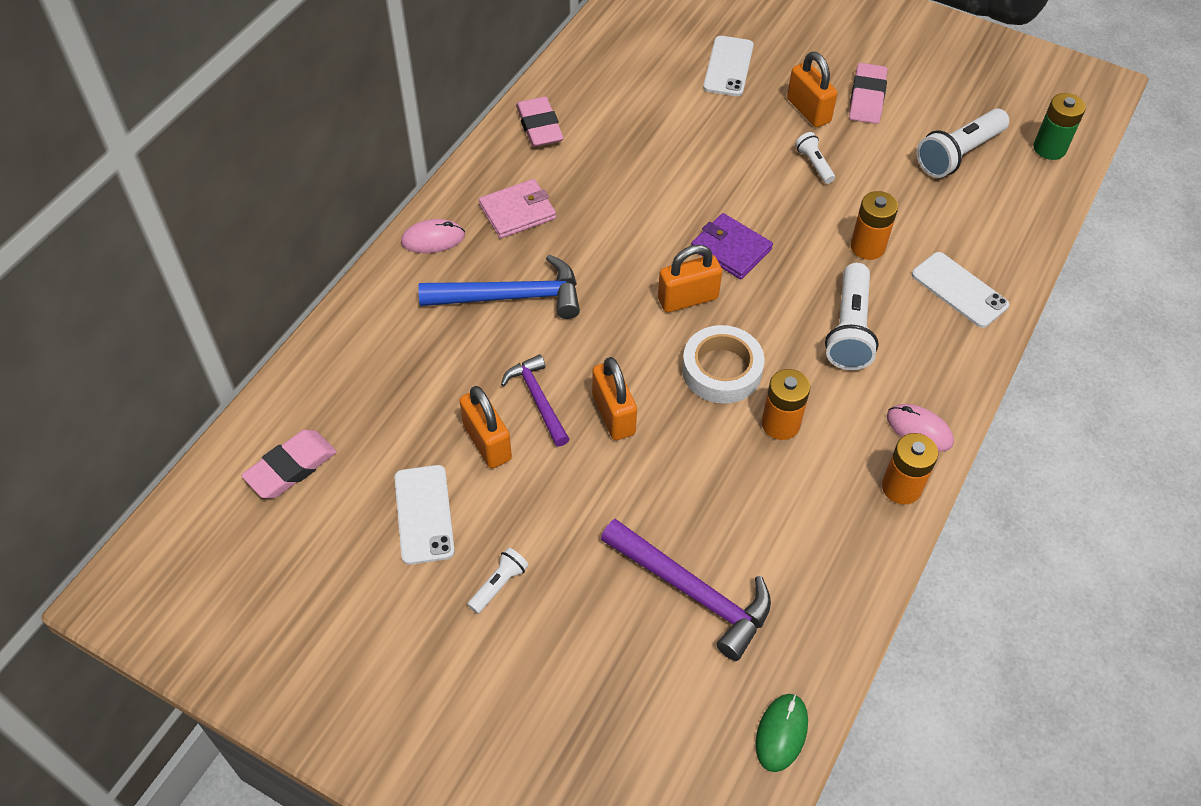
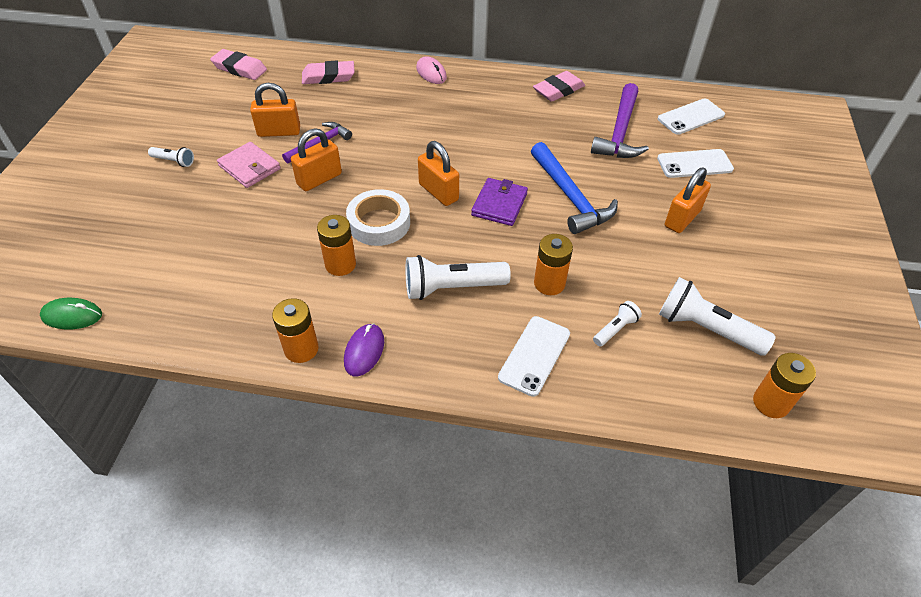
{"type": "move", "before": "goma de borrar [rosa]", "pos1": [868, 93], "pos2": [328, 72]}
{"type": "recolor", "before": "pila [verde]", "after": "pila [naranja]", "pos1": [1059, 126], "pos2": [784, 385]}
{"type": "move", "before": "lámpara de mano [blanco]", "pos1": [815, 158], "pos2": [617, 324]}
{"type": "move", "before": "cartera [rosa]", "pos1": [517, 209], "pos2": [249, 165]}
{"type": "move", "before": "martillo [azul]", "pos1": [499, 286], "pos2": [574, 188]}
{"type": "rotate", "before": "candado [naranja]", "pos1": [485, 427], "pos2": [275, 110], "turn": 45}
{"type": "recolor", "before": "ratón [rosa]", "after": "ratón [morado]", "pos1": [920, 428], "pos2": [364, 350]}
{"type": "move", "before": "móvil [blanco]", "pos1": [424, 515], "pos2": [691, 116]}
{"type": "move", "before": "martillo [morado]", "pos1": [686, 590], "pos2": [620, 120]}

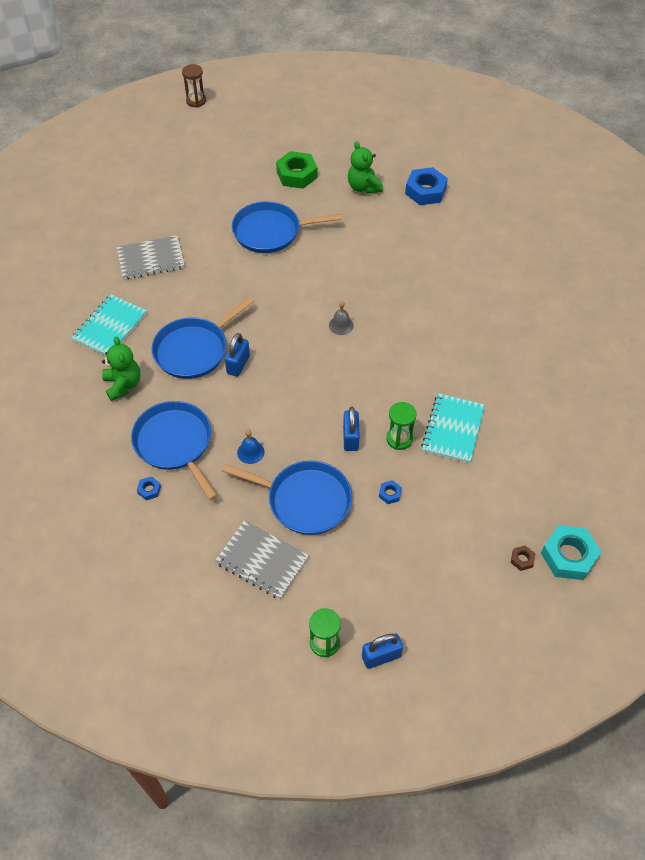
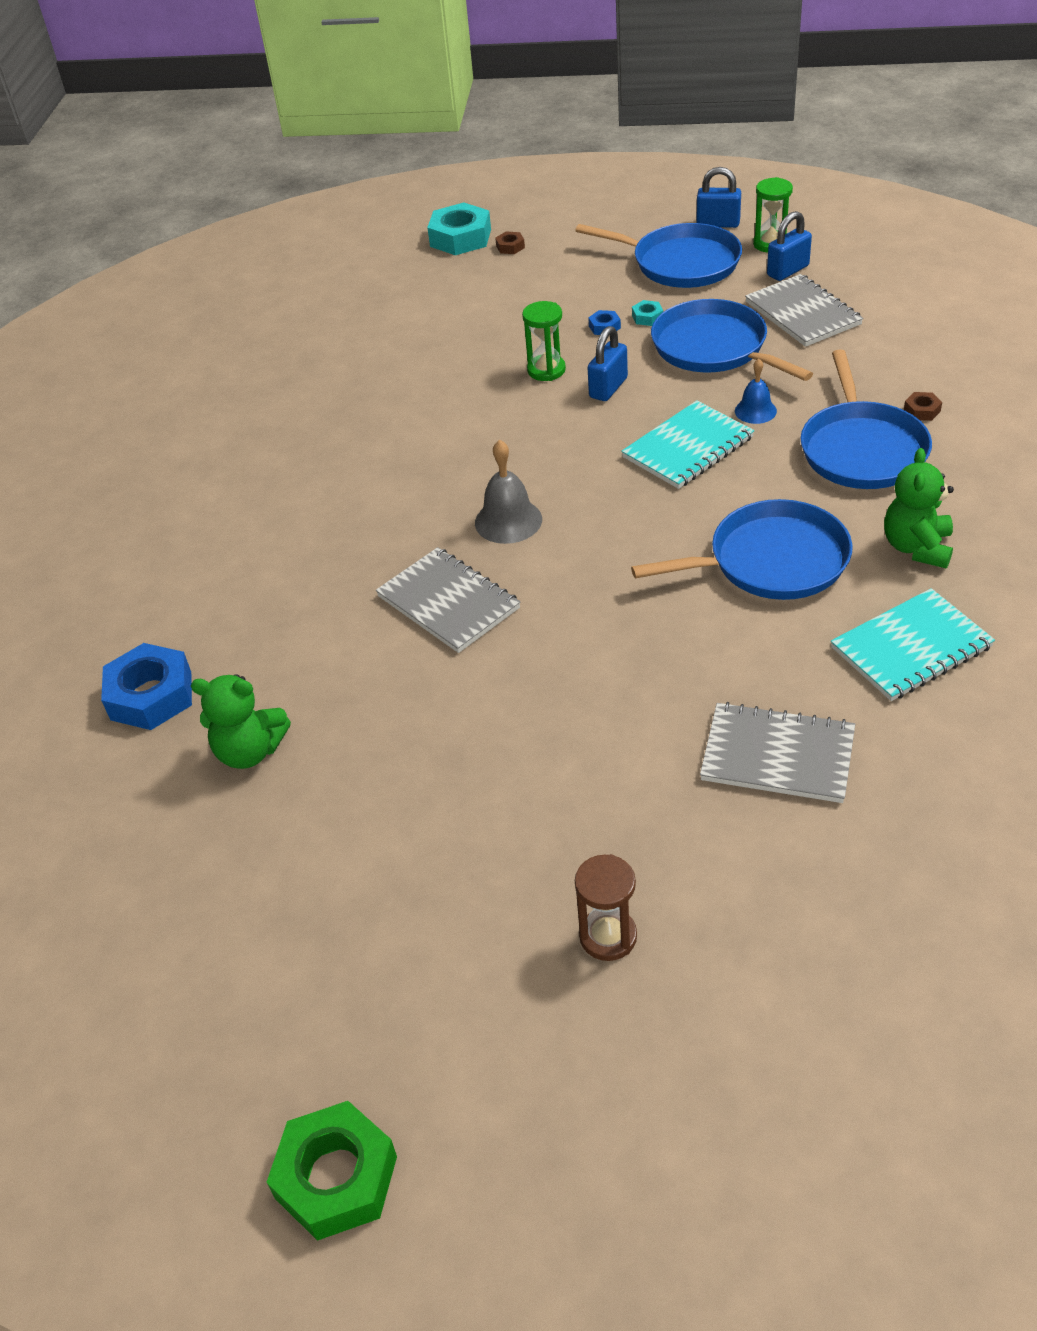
{"type": "move", "before": "reloj de arena [marrón]", "pos1": [194, 85], "pos2": [606, 907]}
{"type": "rotate", "before": "osito [verde]", "pos1": [365, 167], "pos2": [241, 721], "turn": 90}
{"type": "move", "before": "tuerca [verde]", "pos1": [296, 170], "pos2": [332, 1171]}
{"type": "move", "before": "sartén [azul]", "pos1": [287, 227], "pos2": [658, 255]}
{"type": "resize", "before": "campana [gris]", "pos1": [341, 318], "pos2": [508, 492], "scale": 1.53}
{"type": "move", "before": "candado [azul]", "pos1": [237, 355], "pos2": [789, 246]}
{"type": "move", "before": "cuaderno [turquesa]", "pos1": [453, 428], "pos2": [687, 444]}
{"type": "recolor", "before": "tuerca [azul]", "after": "tuerca [marrón]", "pos1": [149, 488], "pos2": [923, 406]}
{"type": "insert", "after": "tuerca [turquesa]", "pos2": [647, 313]}
{"type": "insert", "after": "cuaderno [gris]", "pos2": [448, 600]}

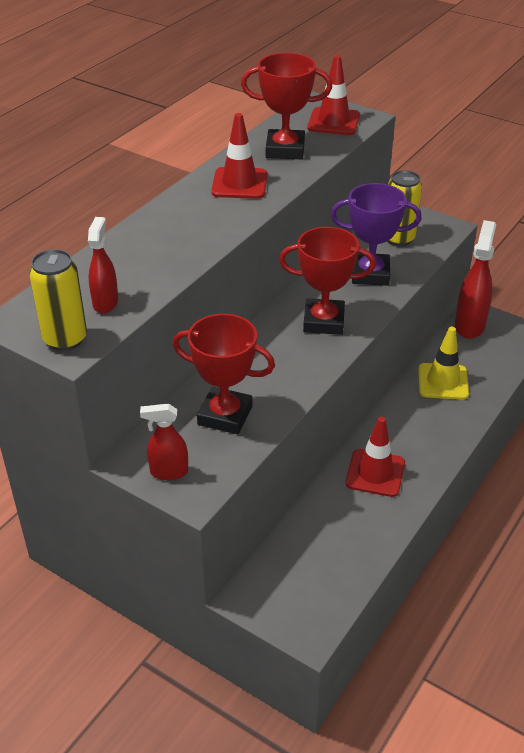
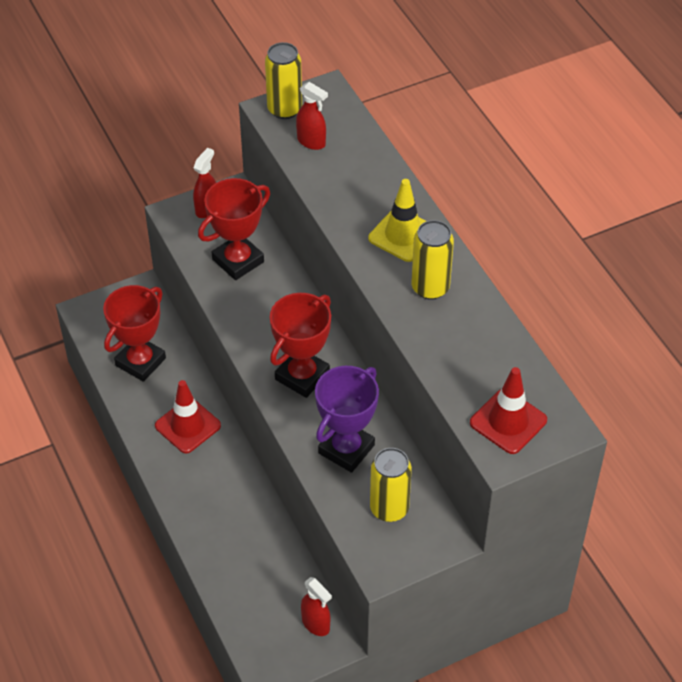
{"type": "move", "before": "trofeo [rojo]", "pos1": [286, 106], "pos2": [134, 333]}
{"type": "replace", "before": "cono de tráfico [rojo]", "after": "lata [amarillo]", "pos1": [239, 156], "pos2": [433, 260]}
{"type": "resize", "before": "pulverizador [rojo]", "pos1": [475, 279], "pos2": [316, 606], "scale": 0.6}
{"type": "move", "before": "cono de tráfico [amarillo]", "pos1": [443, 363], "pos2": [397, 220]}

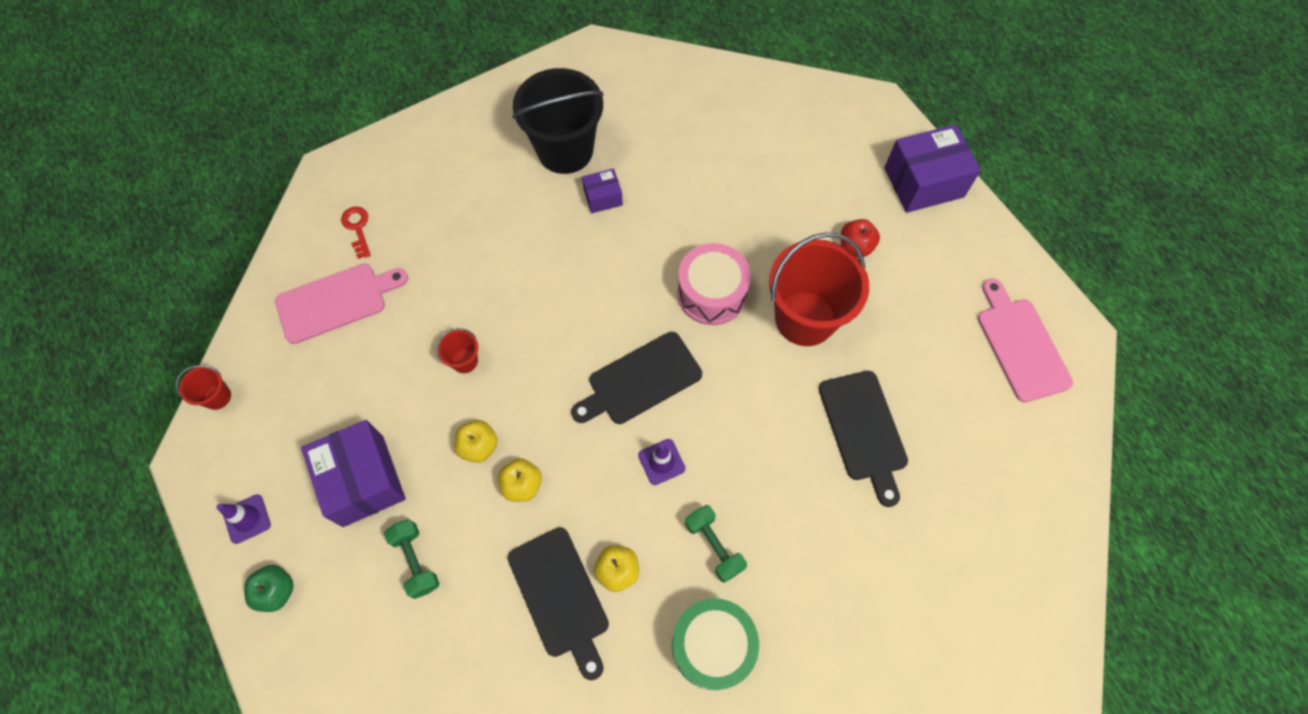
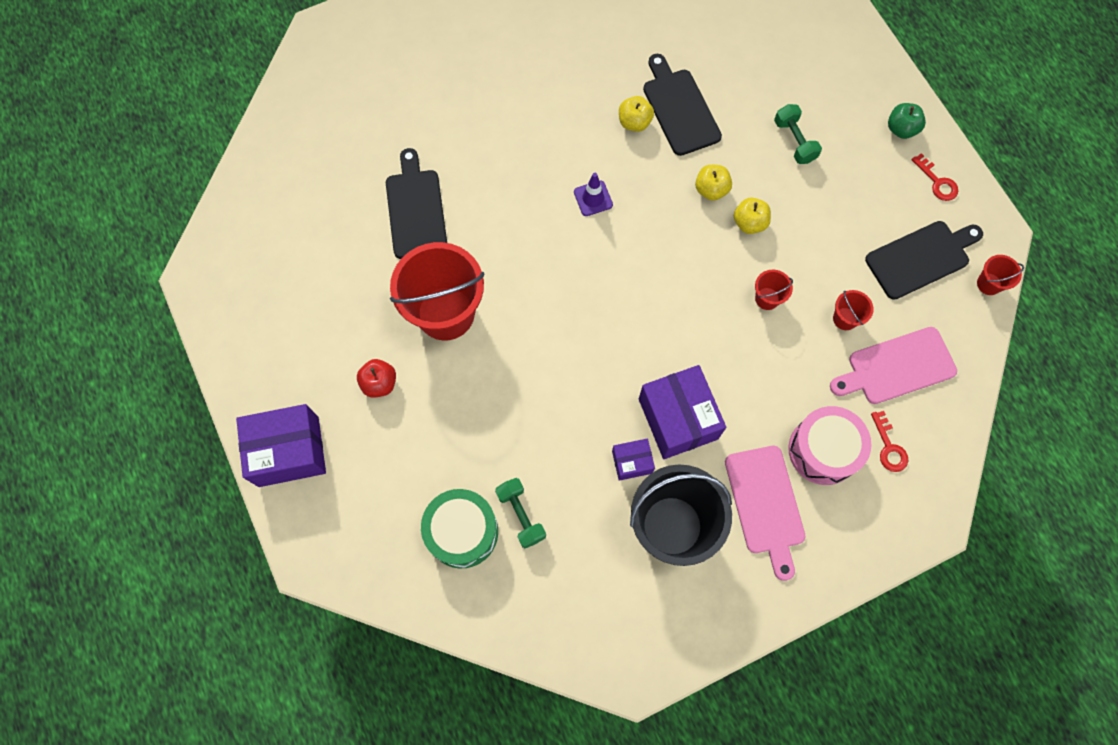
{"type": "move", "before": "tambor [rosa]", "pos1": [714, 284], "pos2": [829, 445]}
{"type": "move", "before": "tabla de cortar [rosa]", "pos1": [1025, 340], "pos2": [765, 513]}
{"type": "move", "before": "tabla de cortar [negro]", "pos1": [636, 378], "pos2": [924, 260]}
{"type": "move", "before": "caja [morado]", "pos1": [353, 473], "pos2": [682, 412]}
{"type": "replace", "before": "cono de tráfico [morado]", "after": "llave [rojo]", "pos1": [243, 519], "pos2": [934, 177]}
{"type": "move", "before": "mancuerna [verde]", "pos1": [716, 544], "pos2": [520, 513]}
{"type": "move", "before": "tambor [verde]", "pos1": [715, 644], "pos2": [459, 528]}
{"type": "insert", "after": "balde [rojo]", "pos2": [853, 310]}

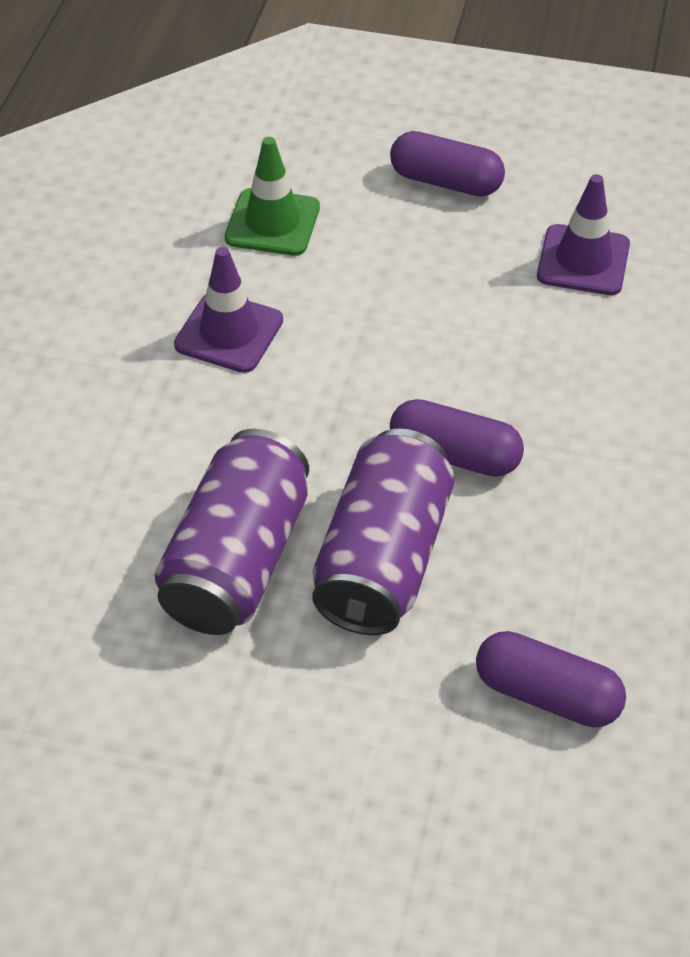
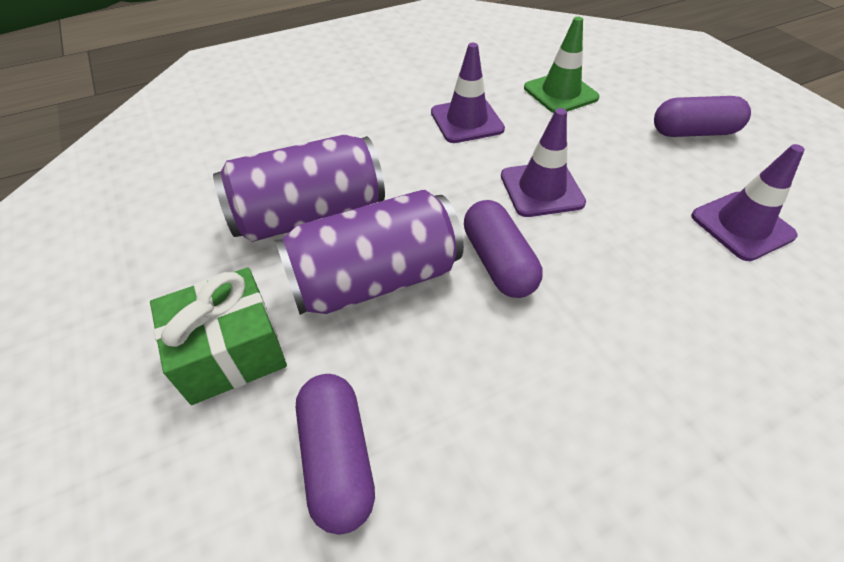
{"type": "rotate", "before": "cápsula [morado]", "pos1": [447, 164], "pos2": [702, 116], "turn": -75}
{"type": "insert", "after": "cono de tráfico [morado]", "pos2": [543, 162]}
{"type": "insert", "after": "regalo [verde]", "pos2": [218, 336]}

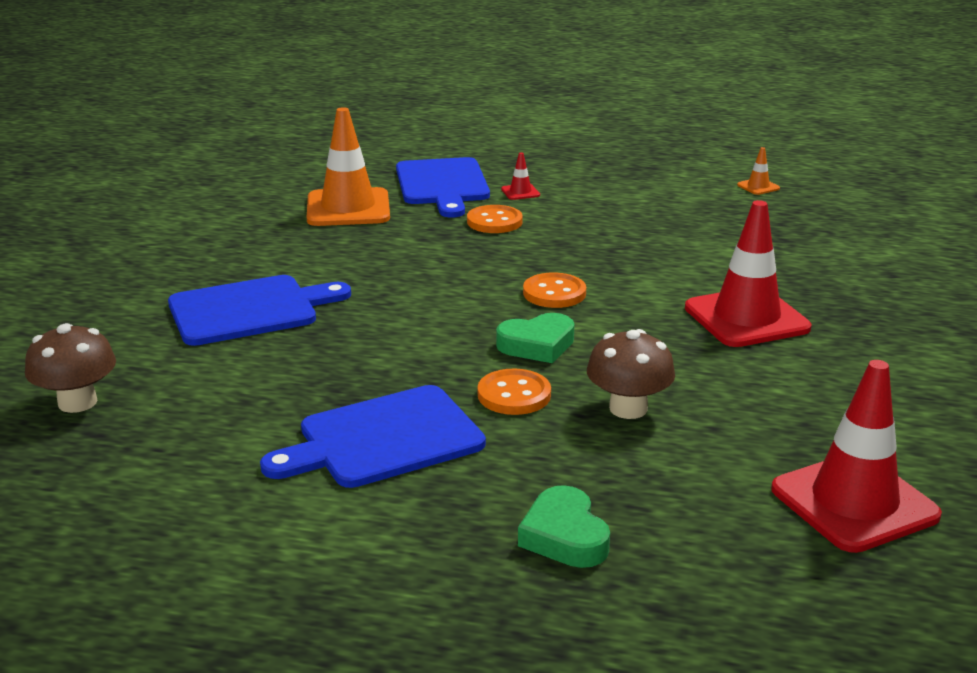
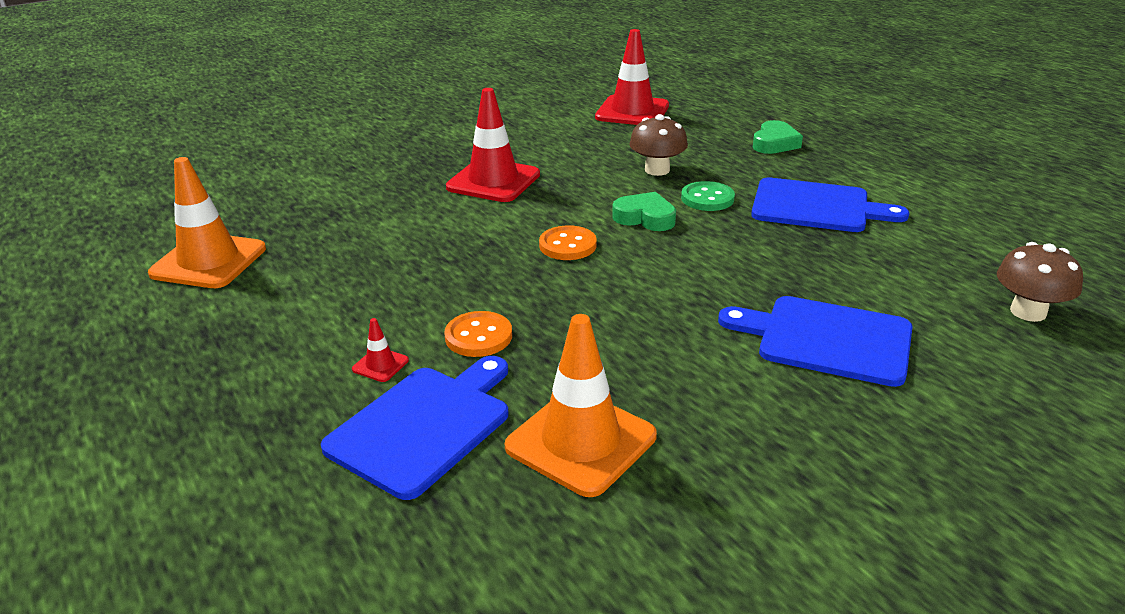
{"type": "resize", "before": "cono de tráfico [naranja]", "pos1": [758, 171], "pos2": [207, 222], "scale": 2.4}
{"type": "recolor", "before": "botón [naranja]", "after": "botón [verde]", "pos1": [514, 392], "pos2": [708, 196]}

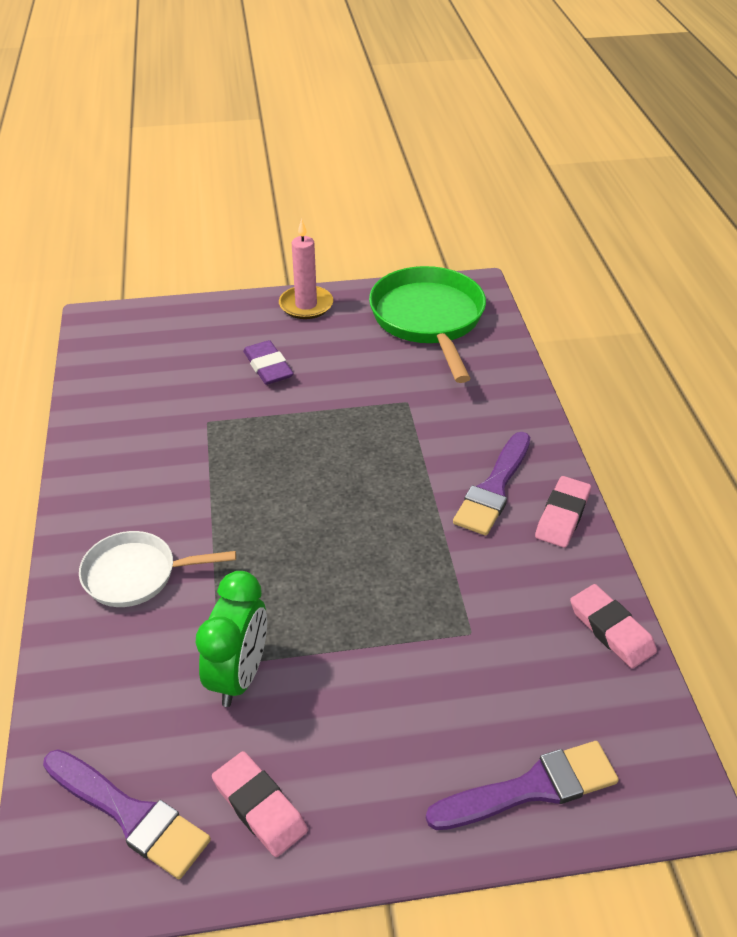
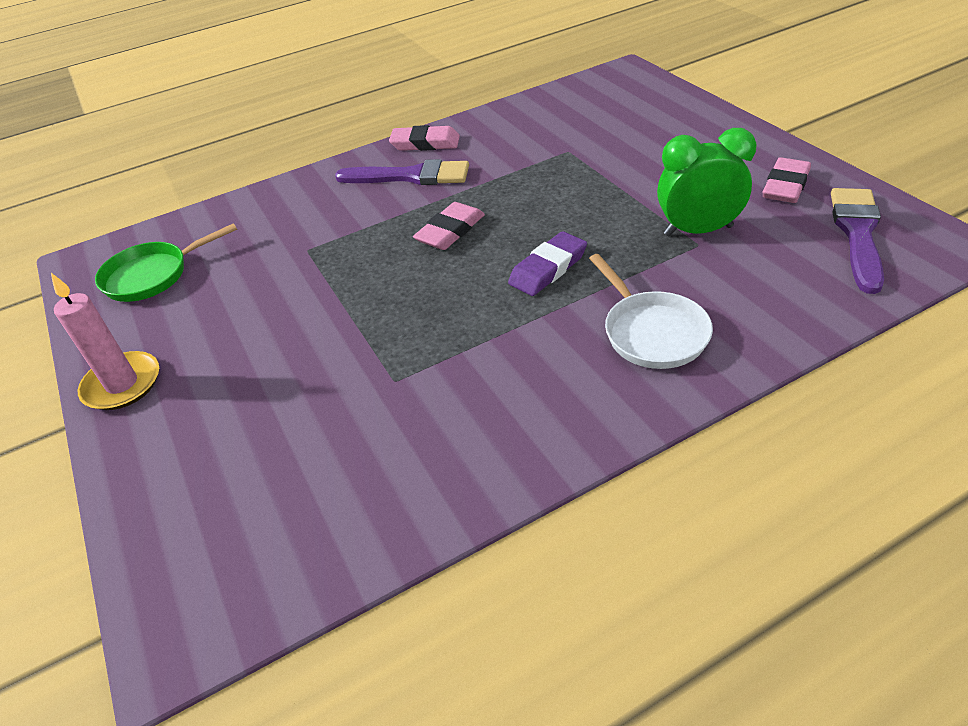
{"type": "resize", "before": "sartén [verde]", "pos1": [427, 324], "pos2": [166, 262], "scale": 0.6}
{"type": "move", "before": "goma de borrar [morado]", "pos1": [268, 362], "pos2": [547, 263]}
{"type": "move", "before": "goma de borrar [rosa]", "pos1": [613, 626], "pos2": [449, 226]}
{"type": "delete", "before": "pincel [morado]", "pos1": [522, 785]}

